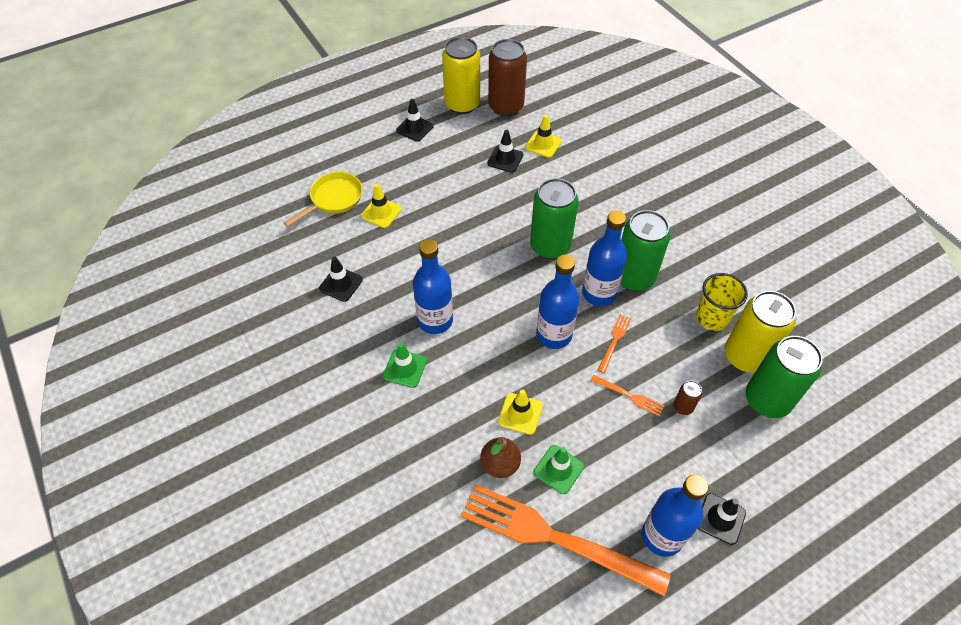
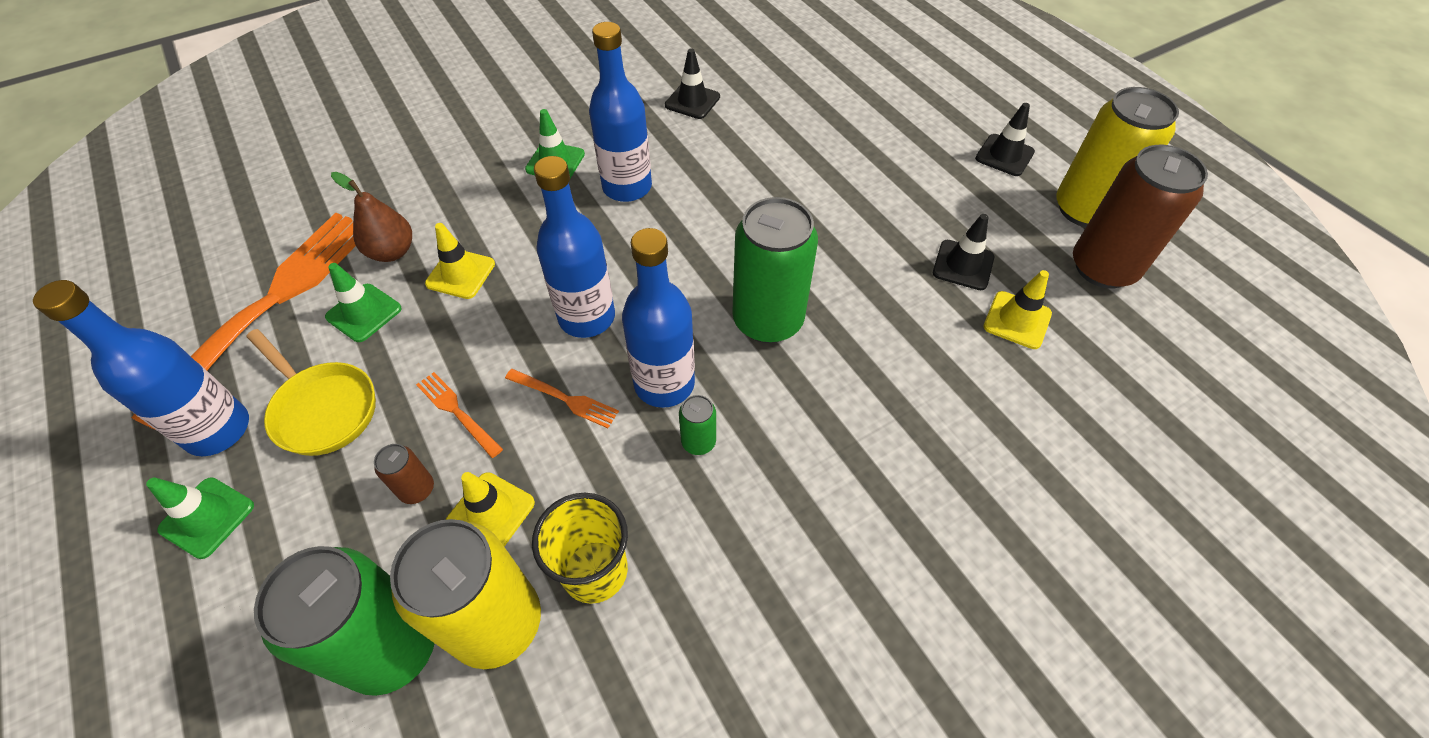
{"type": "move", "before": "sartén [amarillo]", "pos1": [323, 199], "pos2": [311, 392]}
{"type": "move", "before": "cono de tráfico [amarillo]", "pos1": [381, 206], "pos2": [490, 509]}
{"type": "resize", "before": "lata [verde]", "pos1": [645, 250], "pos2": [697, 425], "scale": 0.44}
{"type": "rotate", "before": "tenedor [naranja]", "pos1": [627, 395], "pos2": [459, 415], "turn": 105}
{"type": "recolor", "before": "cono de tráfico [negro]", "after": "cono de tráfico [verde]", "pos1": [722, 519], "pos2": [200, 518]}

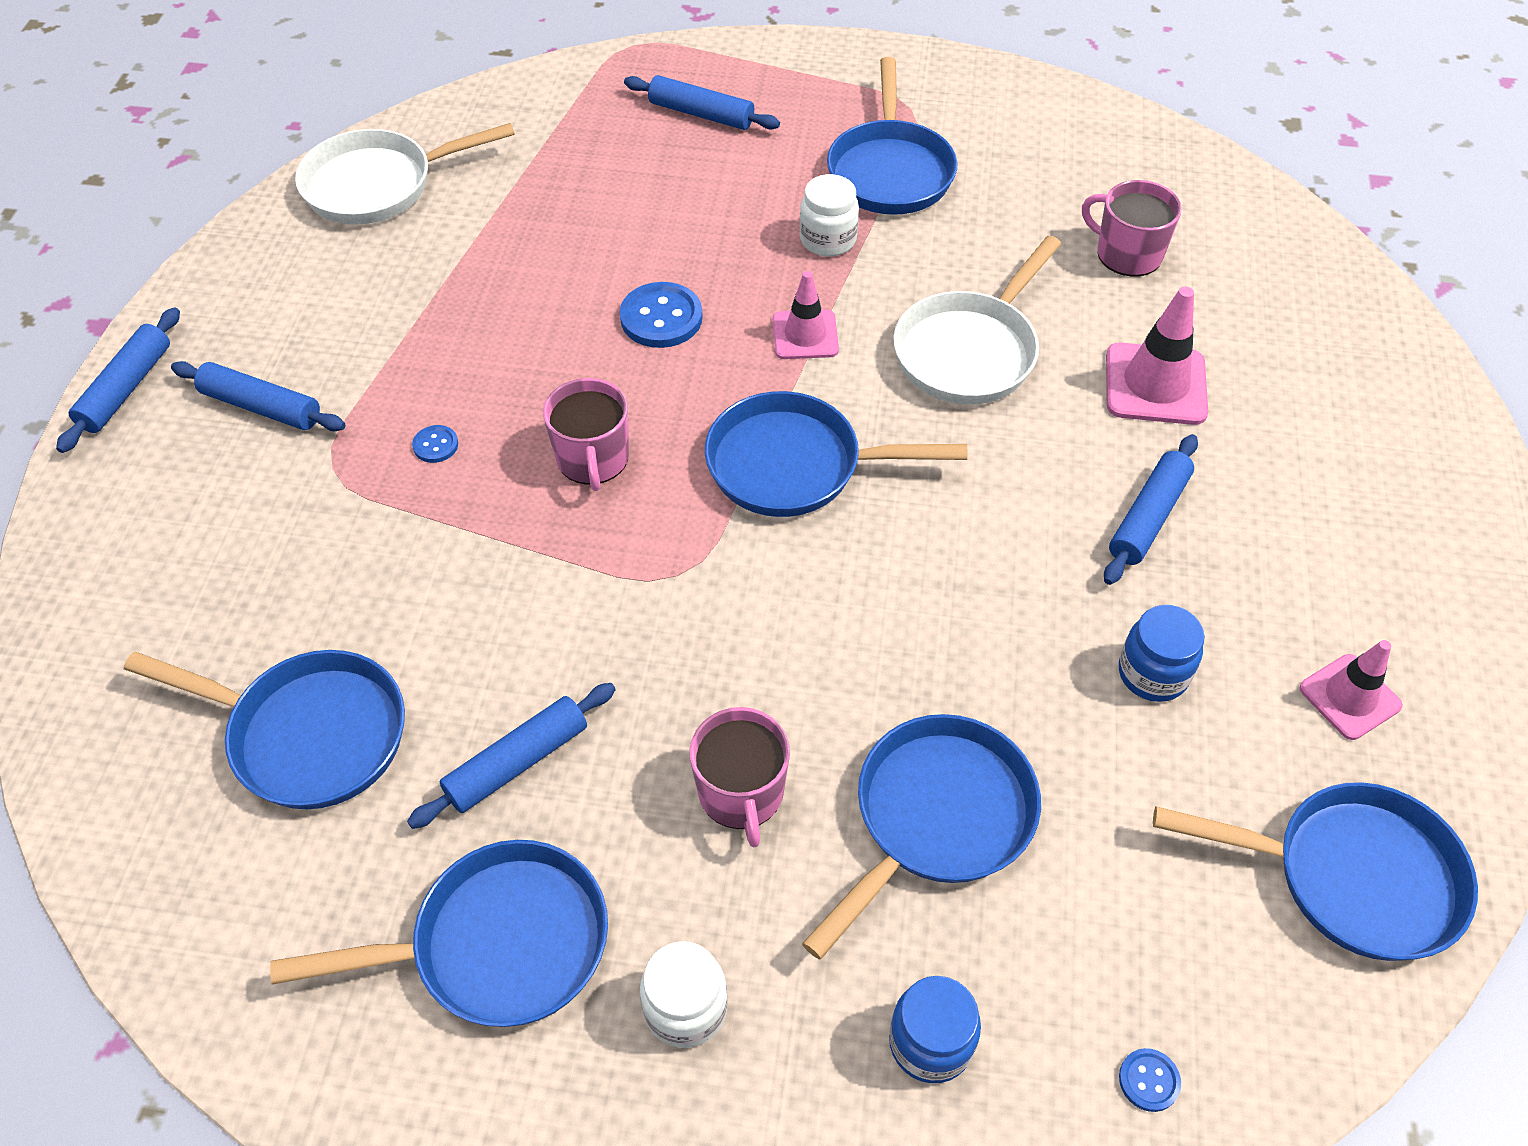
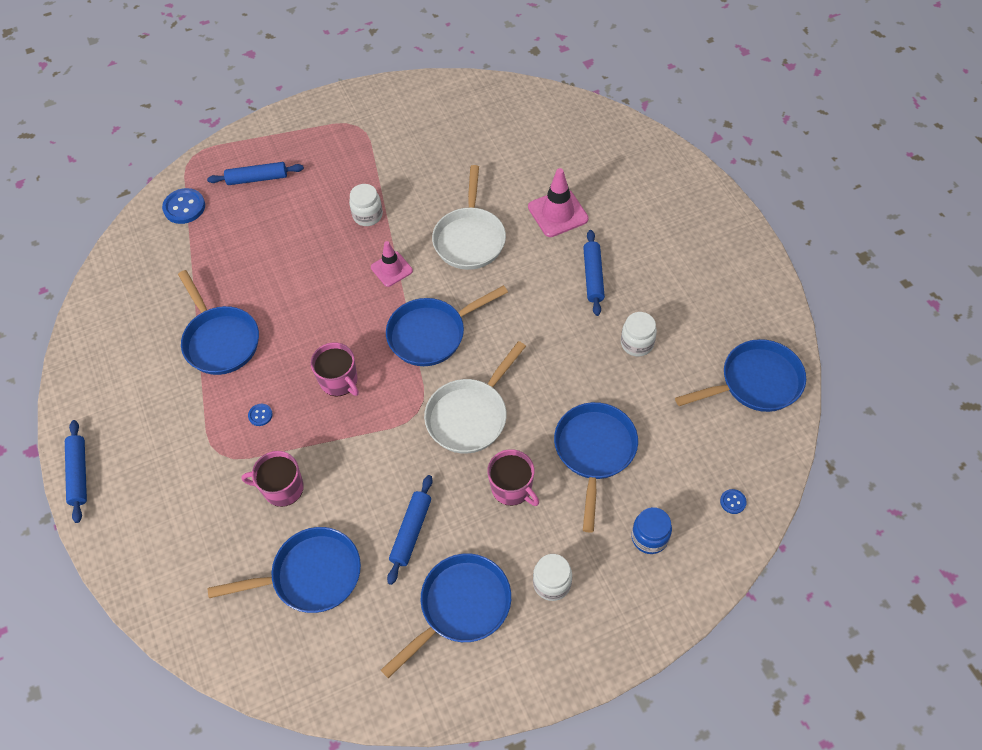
{"type": "move", "before": "sartén [azul]", "pos1": [892, 136], "pos2": [218, 322]}
{"type": "move", "before": "sartén [blanco]", "pos1": [405, 174], "pos2": [475, 397]}
{"type": "move", "before": "taza [rosa]", "pos1": [1132, 228], "pos2": [273, 479]}
{"type": "move", "before": "botón [azul]", "pos1": [661, 315], "pos2": [183, 206]}
{"type": "delete", "before": "rodillo [azul]", "pos1": [258, 396]}
{"type": "recolor", "before": "tarro [azul]", "after": "tarro [blanco]", "pos1": [1162, 653], "pos2": [639, 334]}
{"type": "delete", "before": "cono de tráfico [rosa]", "pos1": [1351, 690]}

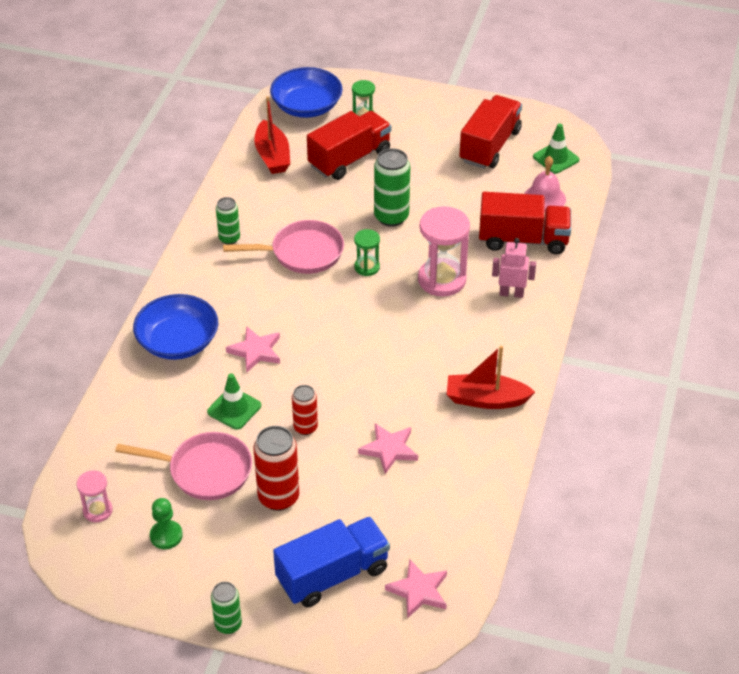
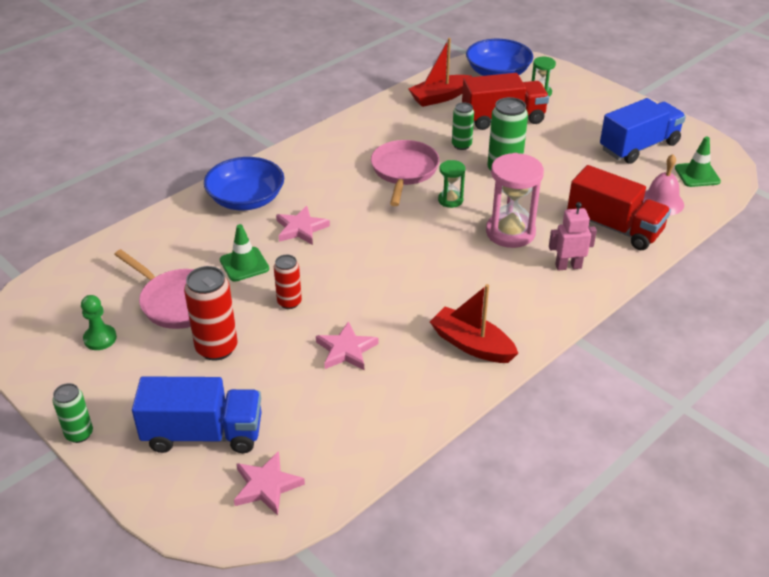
{"type": "recolor", "before": "camión [rojo]", "after": "camión [azul]", "pos1": [490, 132], "pos2": [643, 131]}
{"type": "rotate", "before": "barco [rojo]", "pos1": [272, 135], "pos2": [440, 72], "turn": 45}
{"type": "move", "before": "lata [verde]", "pos1": [228, 221], "pos2": [463, 126]}
{"type": "rotate", "before": "sartén [rosa]", "pos1": [283, 247], "pos2": [405, 173], "turn": -105}
{"type": "rotate", "before": "robot [rosa]", "pos1": [514, 268], "pos2": [573, 236], "turn": -45}
{"type": "delete", "before": "reloj de arena [rosa]", "pos1": [94, 496]}

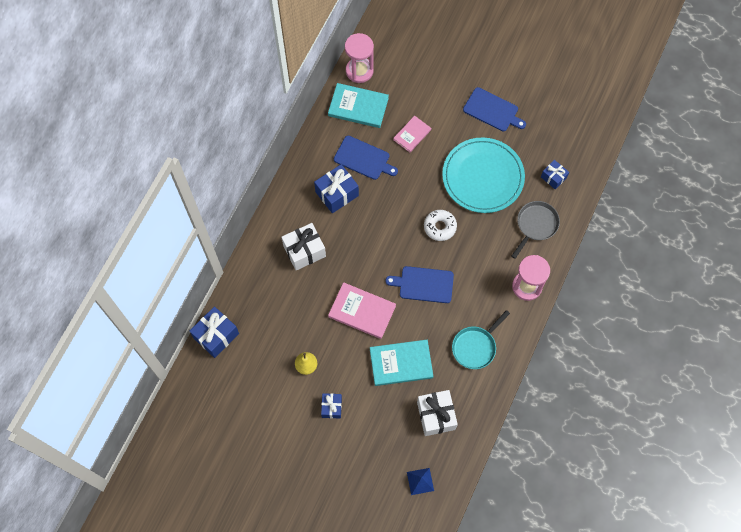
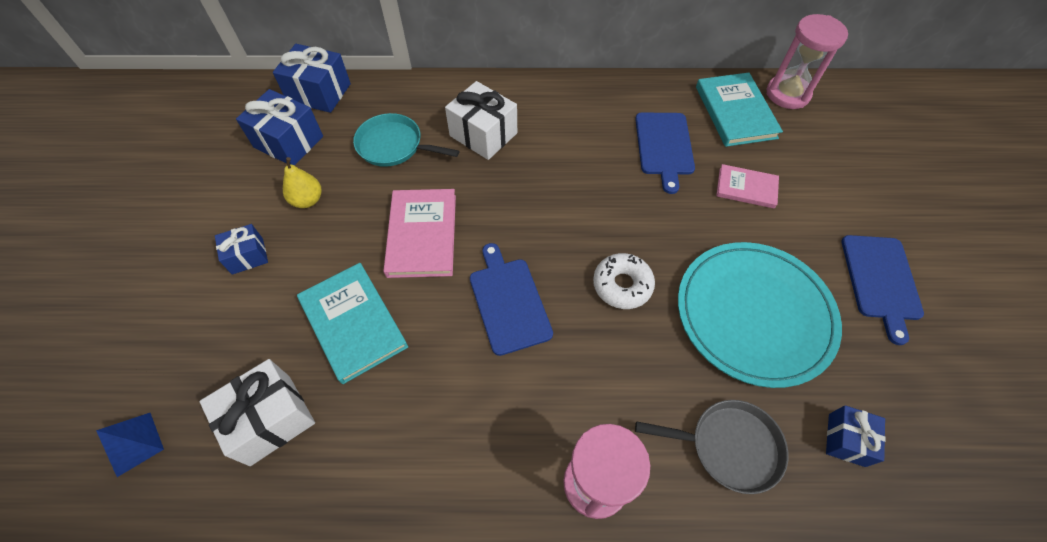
{"type": "move", "before": "regalo [azul]", "pos1": [336, 188], "pos2": [279, 127]}
{"type": "move", "before": "sartén [turquesa]", "pos1": [481, 339], "pos2": [406, 140]}

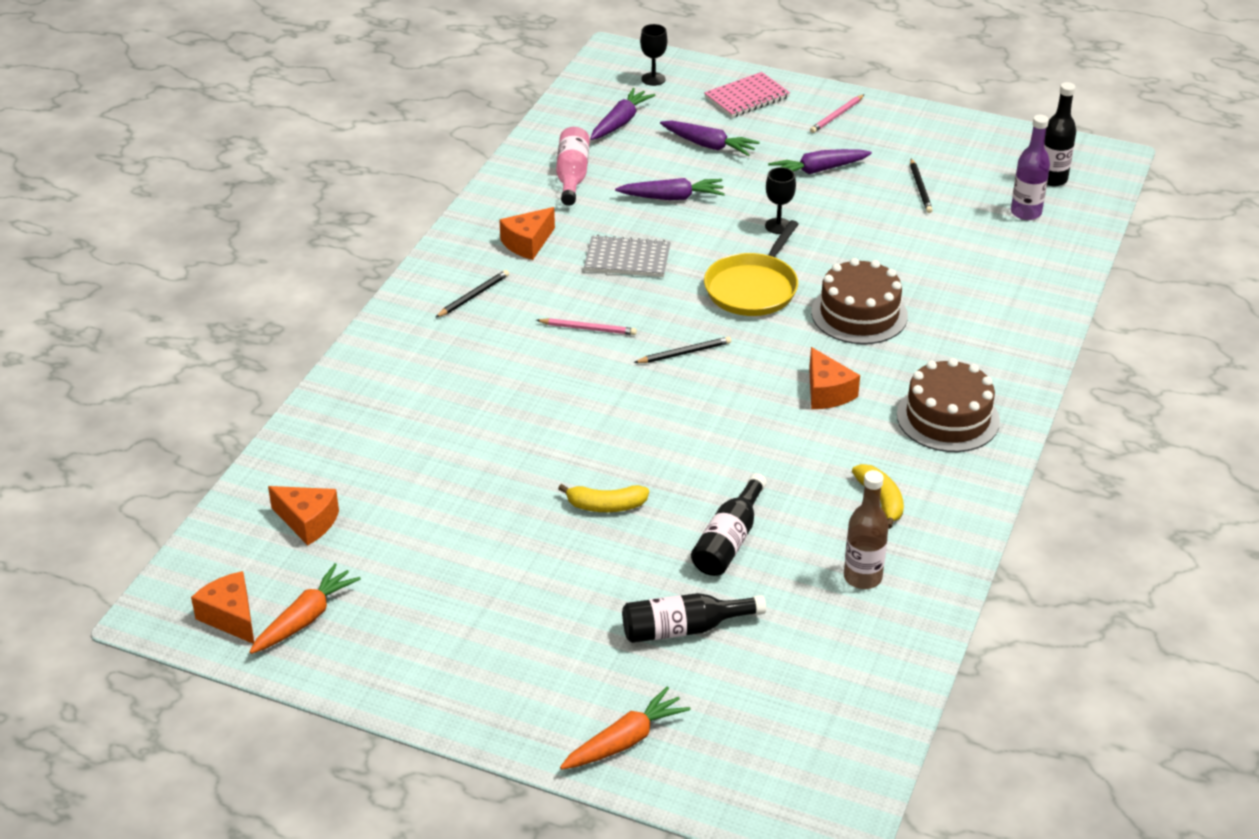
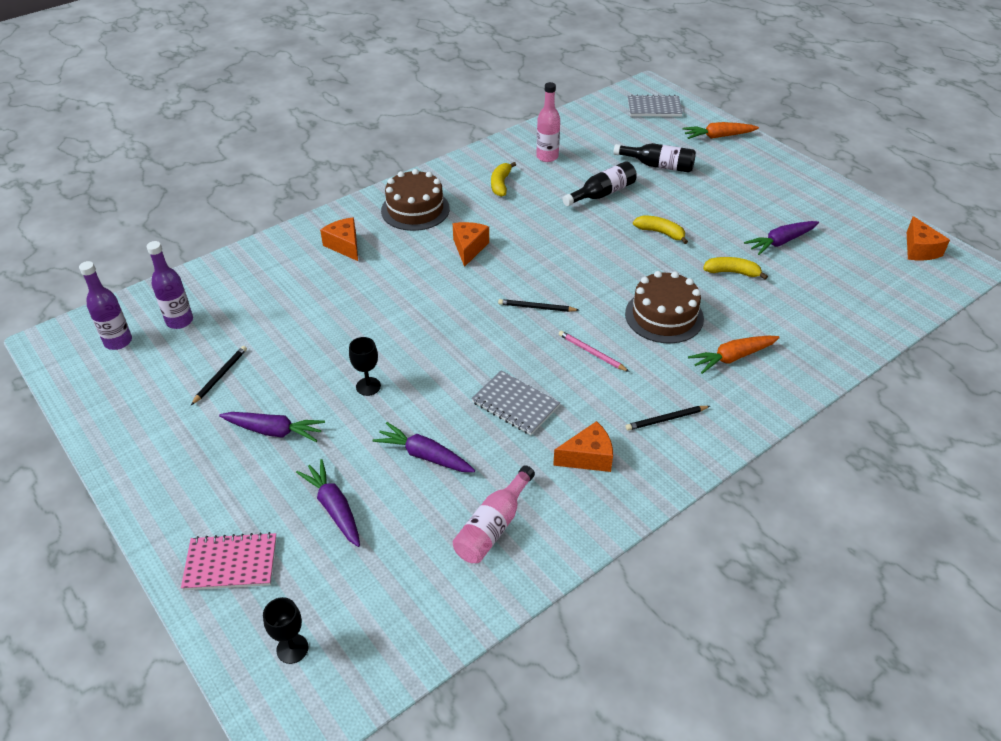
{"type": "recolor", "before": "botella [negro]", "after": "botella [morado]", "pos1": [1060, 134], "pos2": [105, 305]}
{"type": "move", "before": "zanahoria [morado]", "pos1": [622, 114], "pos2": [781, 238]}
{"type": "delete", "before": "lápiz [rosa]", "pos1": [837, 113]}
{"type": "delete", "before": "sartén [amarillo]", "pos1": [751, 268]}
{"type": "move", "before": "tarta [marrón]", "pos1": [859, 301], "pos2": [664, 307]}
{"type": "recolor", "before": "botella [marrón]", "after": "botella [rosa]", "pos1": [866, 529], "pos2": [548, 122]}
{"type": "move", "before": "queso [naranja]", "pos1": [303, 515], "pos2": [339, 239]}
{"type": "move", "before": "zanahoria [naranja]", "pos1": [305, 608], "pos2": [734, 355]}
{"type": "insert", "after": "cuaderno [gris]", "pos2": [655, 105]}
{"type": "insert", "after": "plátano [amarillo]", "pos2": [735, 268]}

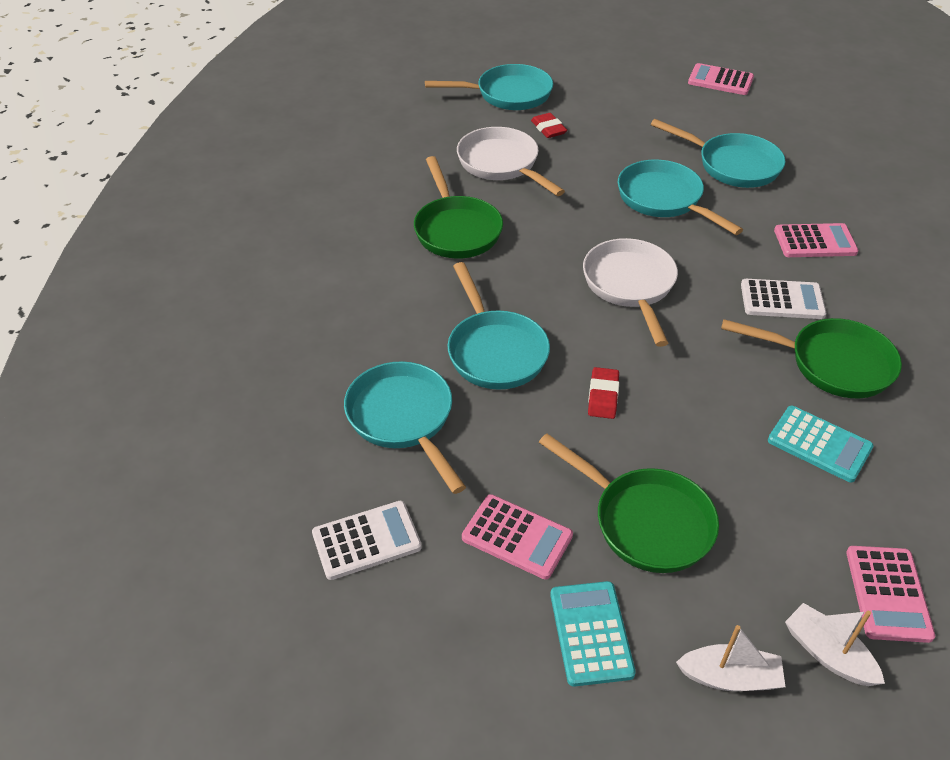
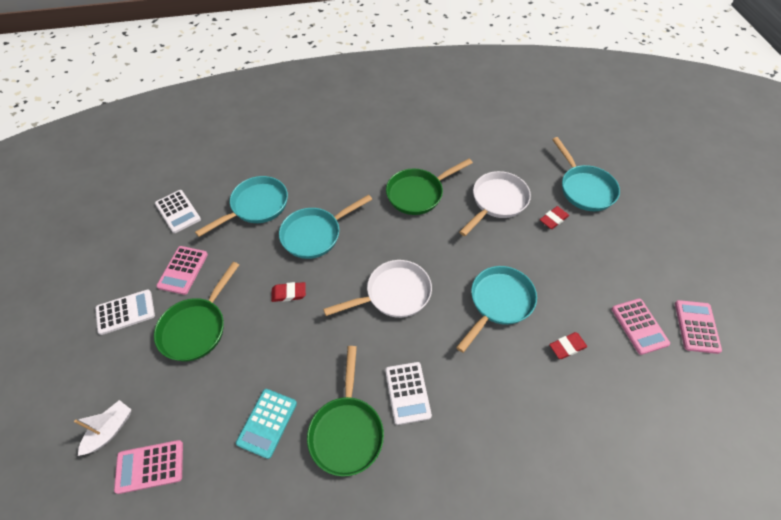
{"type": "replace", "before": "sartén [turquesa]", "after": "goma de borrar [rojo]", "pos1": [718, 153], "pos2": [568, 345]}
{"type": "move", "before": "calculadora [rosa]", "pos1": [816, 240], "pos2": [641, 326]}
{"type": "recolor", "before": "calculadora [turquesa]", "after": "calculadora [blanco]", "pos1": [593, 634], "pos2": [125, 312]}
{"type": "delete", "before": "barco [blanco]", "pos1": [730, 658]}

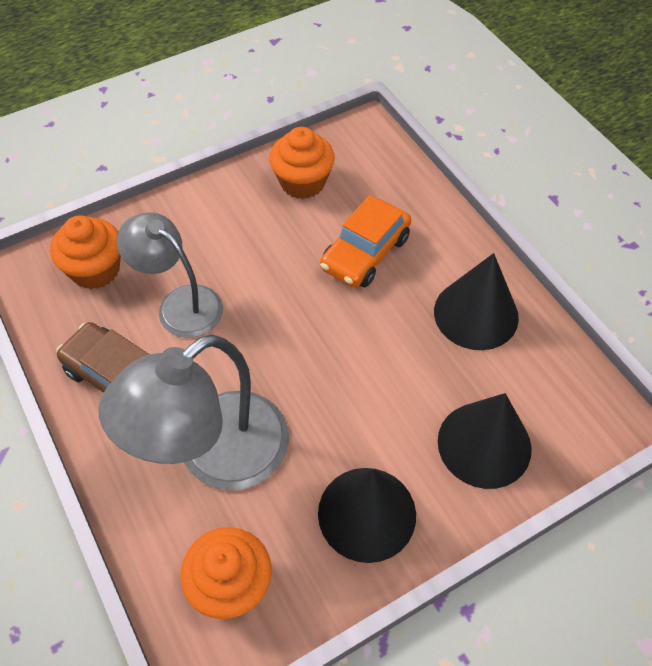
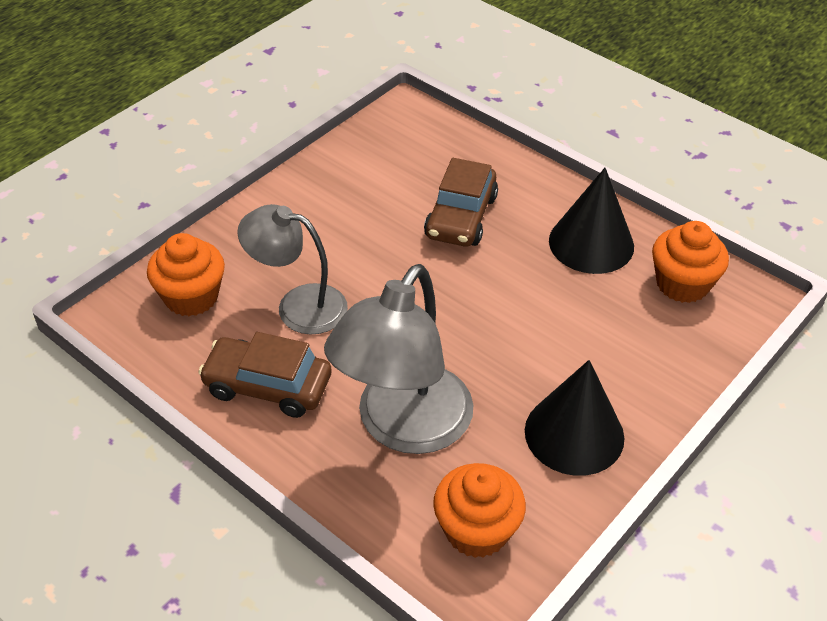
{"type": "move", "before": "magdalena [naranja]", "pos1": [302, 163], "pos2": [690, 262]}
{"type": "recolor", "before": "coche [naranja]", "after": "coche [marrón]", "pos1": [365, 241], "pos2": [461, 202]}
{"type": "delete", "before": "cono [negro]", "pos1": [485, 441]}

